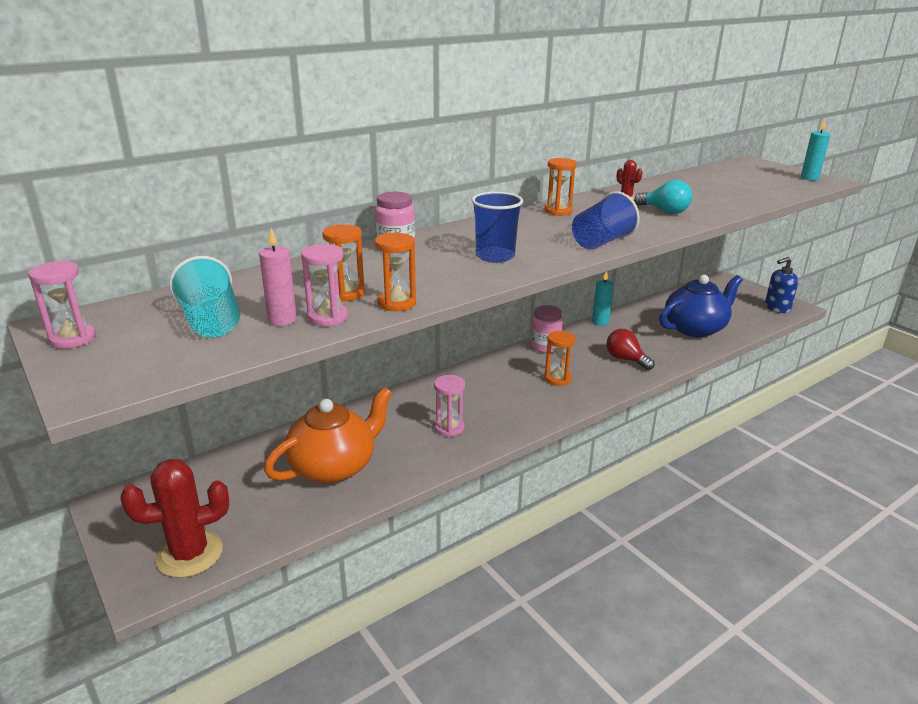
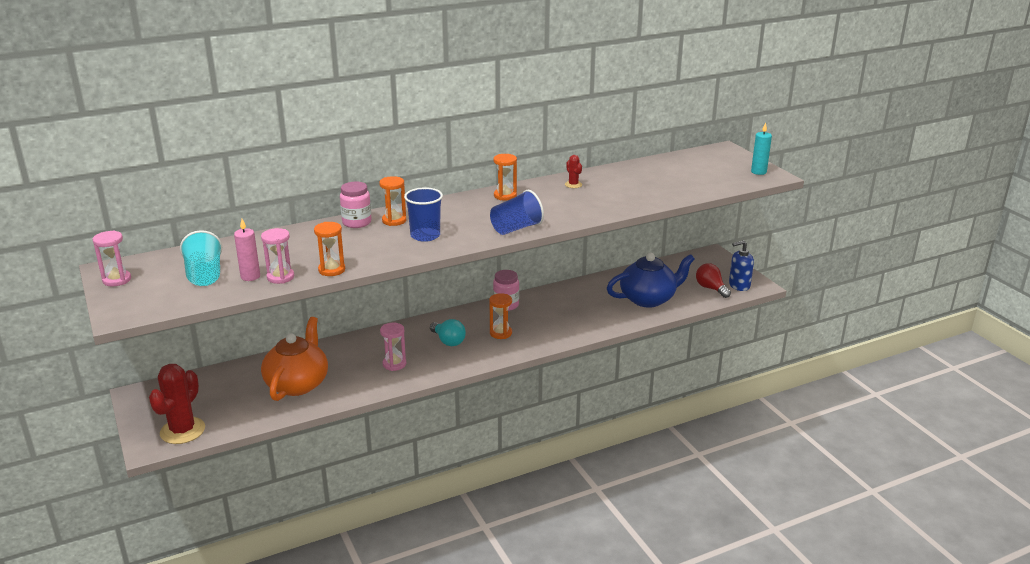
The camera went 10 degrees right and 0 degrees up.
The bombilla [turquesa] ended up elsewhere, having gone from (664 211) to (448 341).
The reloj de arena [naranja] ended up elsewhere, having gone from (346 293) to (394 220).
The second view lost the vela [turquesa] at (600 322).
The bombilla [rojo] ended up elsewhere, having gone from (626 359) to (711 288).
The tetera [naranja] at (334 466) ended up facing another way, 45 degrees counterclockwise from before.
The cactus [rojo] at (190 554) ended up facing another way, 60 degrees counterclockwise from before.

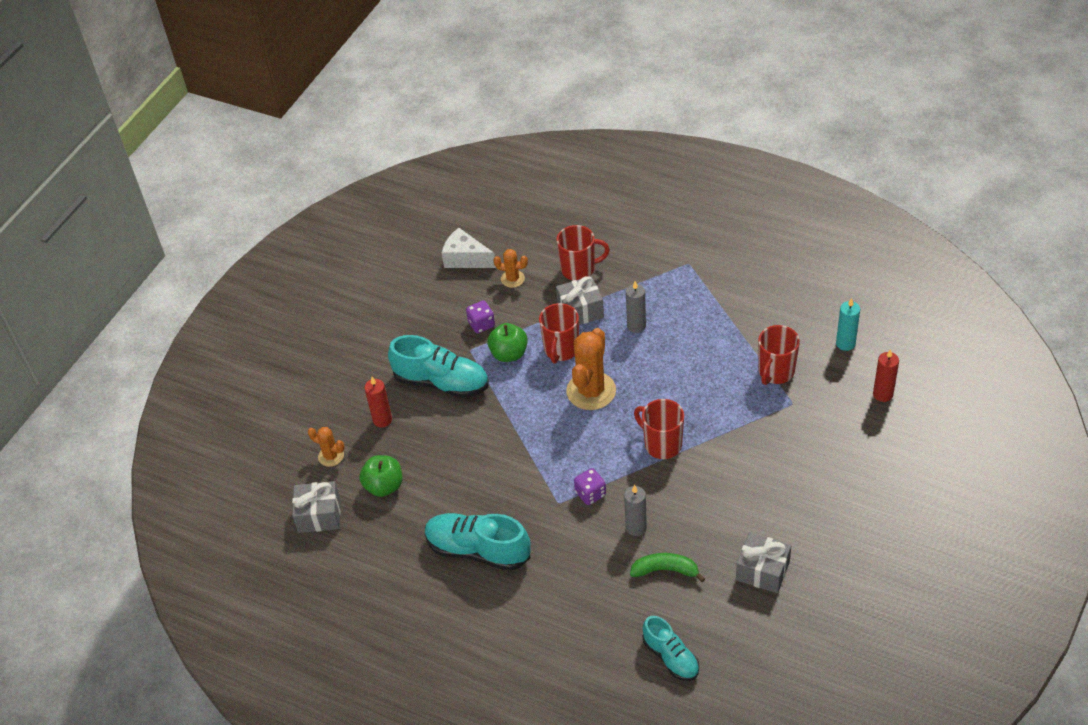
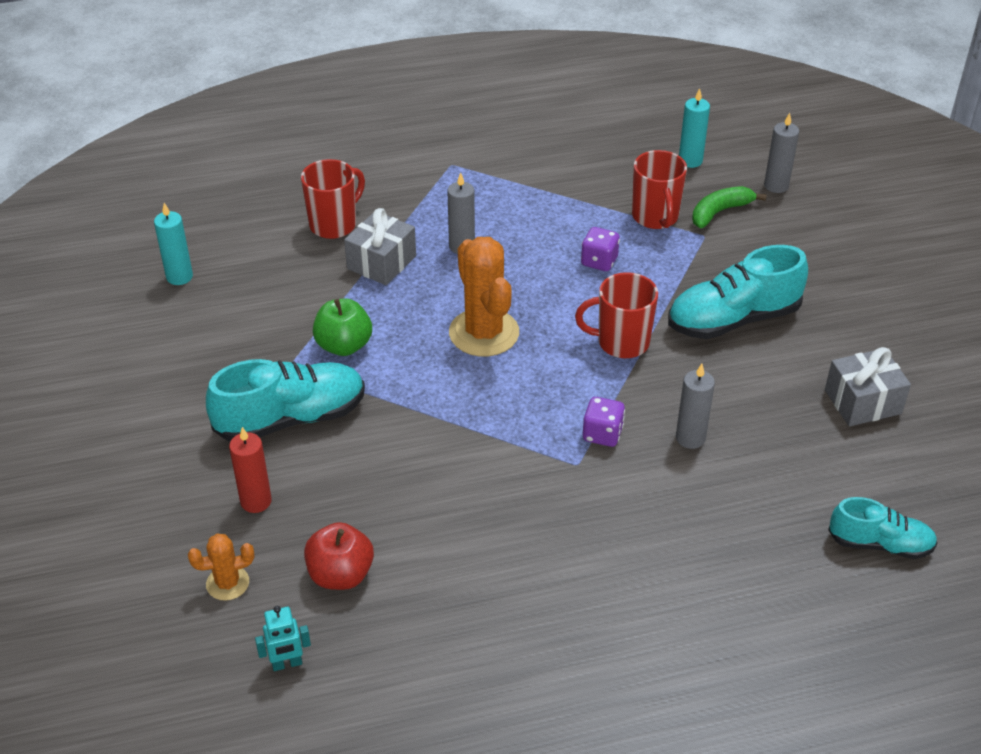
The camera went 45 degrees left and 5 degrees down.
Where the queso [blanco] stood at (465 258), the vela [turquesa] came to stand at (179 277).
The second view lost the cactus [naranja] at (512 279).
The dado [morado] ended up elsewhere, having gone from (481 324) to (599 261).
The second view lost the taza [rojo] at (561 350).
What was the vela [rojo] at (883 394) turned into the vela [gris] at (776 186).
What was the manzana [verde] at (384 486) turned into the manzana [rojo] at (340 575).
Where the regalo [gris] stood at (319 515), the robot [turquesa] came to stand at (287 664).
The zapato [turquesa] ended up elsewhere, having gone from (478 550) to (733 319).
The plátano [verde] ended up elsewhere, having gone from (665 570) to (720 212).

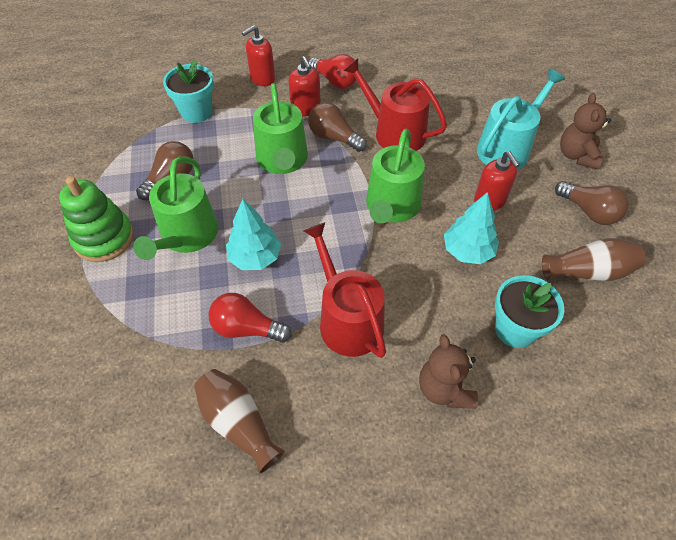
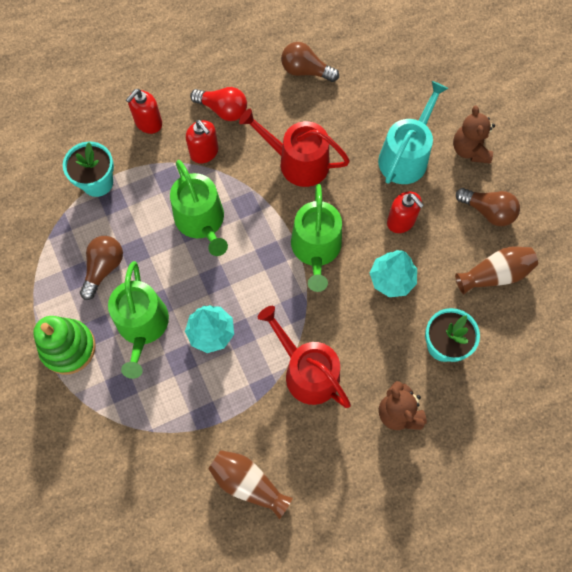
The camera went 15 degrees left and 15 degrees up.
The bombilla [marrón] ended up elsewhere, having gone from (334 137) to (305 71).
The second view lost the bombilla [rojo] at (246 328).

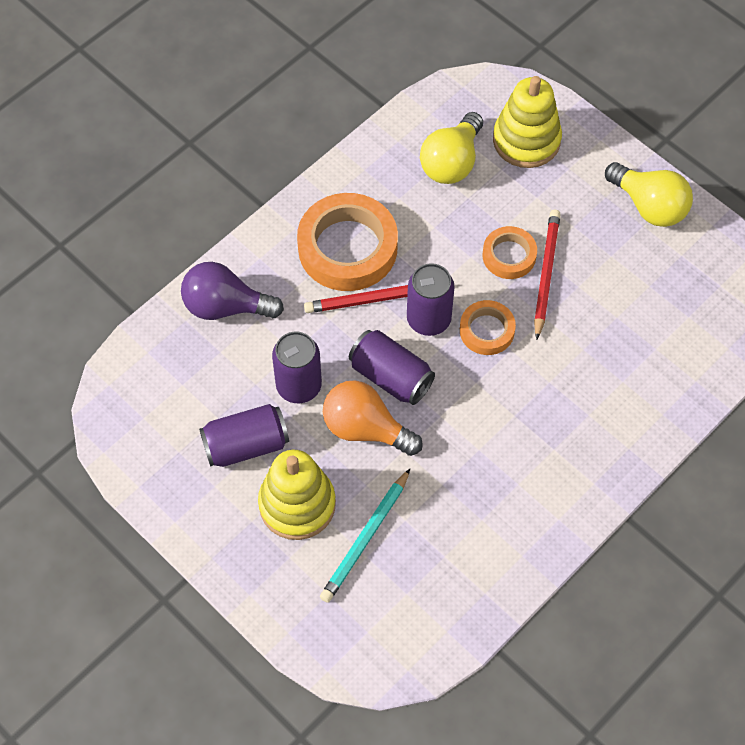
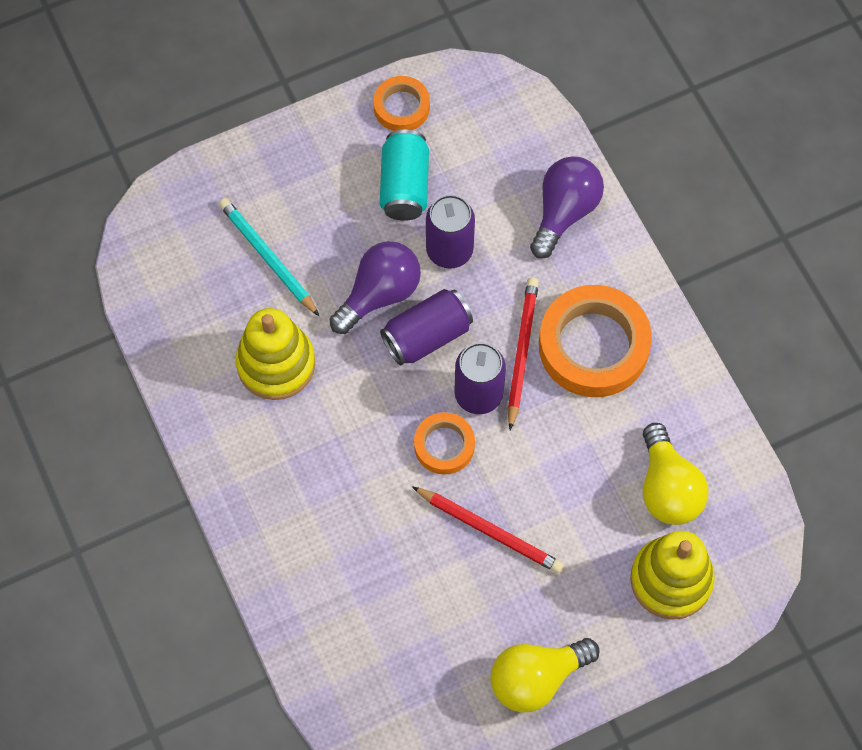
The camera went 110 degrees right and 5 degrees up.
The bombilla [amarillo] at (451 162) ended up facing another way, 150 degrees counterclockwise from before.
The cinta adhesiva [naranja] ended up elsewhere, having gone from (509 256) to (401 107).
What was the bombilla [naranja] at (365 429) turned into the bombilla [morado] at (379 294).
What was the lata [morado] at (246 445) turned into the lata [turquesa] at (404 186).
The juguete apilable [amarillo] ended up elsewhere, having gone from (297 504) to (276 364).

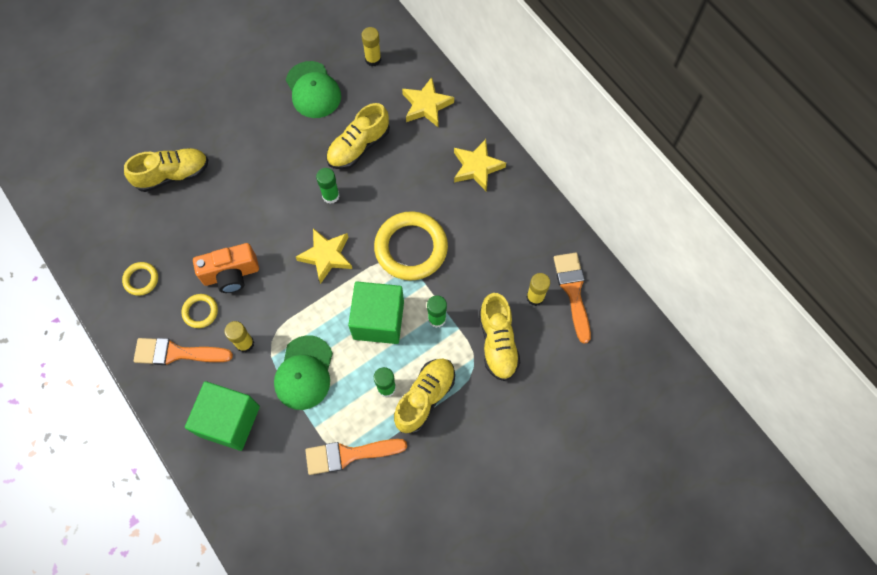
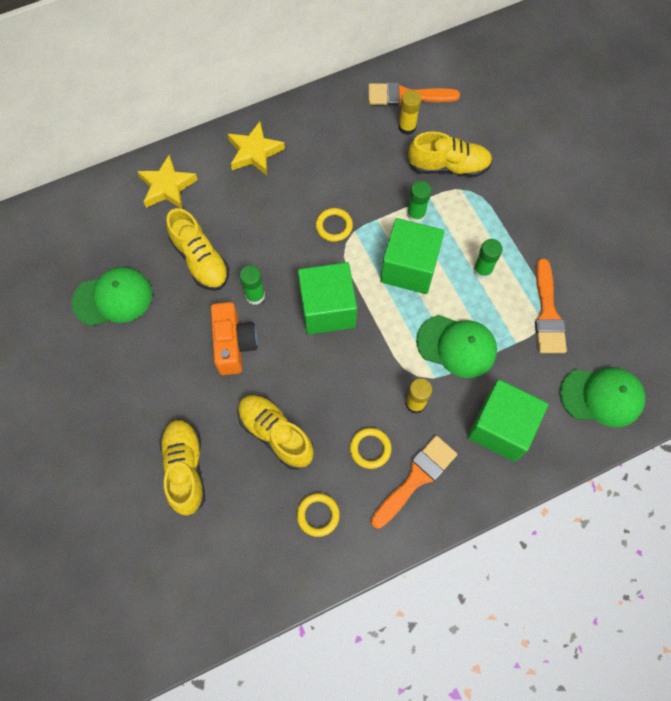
The camera went 80 degrees left and 0 degrees up.
The second view lost the barra de pegamento [amarillo] at (373 59).
The size of the anillo [amarillo] at (411 248) changed by a factor of 0.48.
Where the estrella [amarillo] stood at (326 256), the cubo [verde] came to stand at (327 309).
The cámara [naranja] ended up elsewhere, having gone from (231 274) to (234 344).
The pincel [naranja] at (177 353) ended up facing another way, 150 degrees counterclockwise from before.
The zapato [amarillo] ended up elsewhere, having gone from (425 397) to (276 434).
The second view gained the gorra [verde] at (602 396).

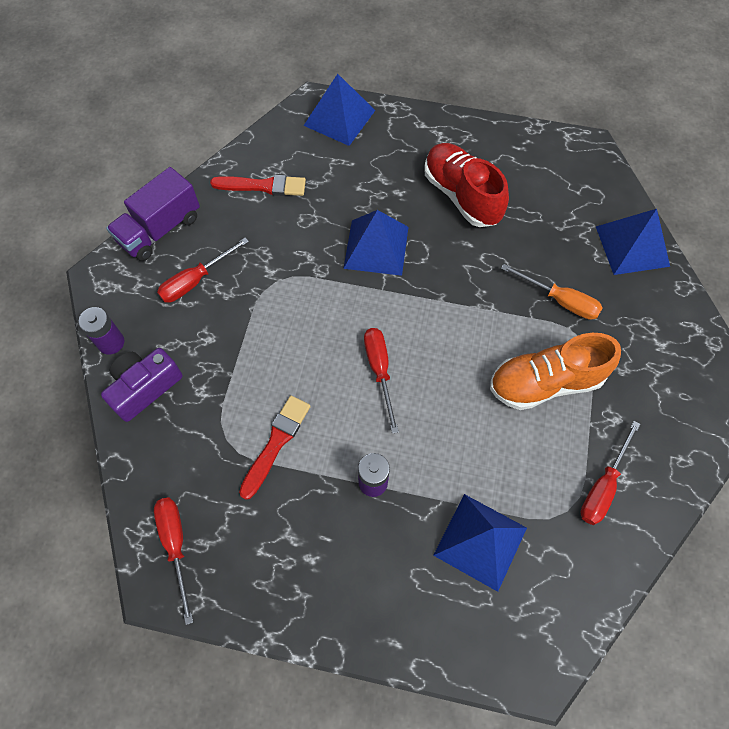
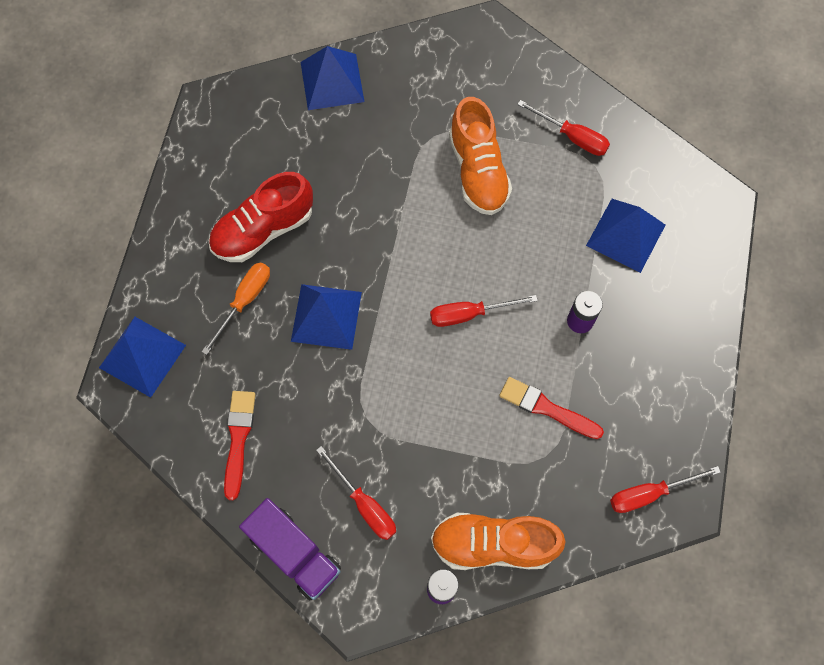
The camera went 90 degrees left and 5 degrees up.
The destornillador [naranja] ended up elsewhere, having gone from (559 300) to (244 301).
Where the cámara [morado] stood at (145 387), the zapato [naranja] came to stand at (493 544).

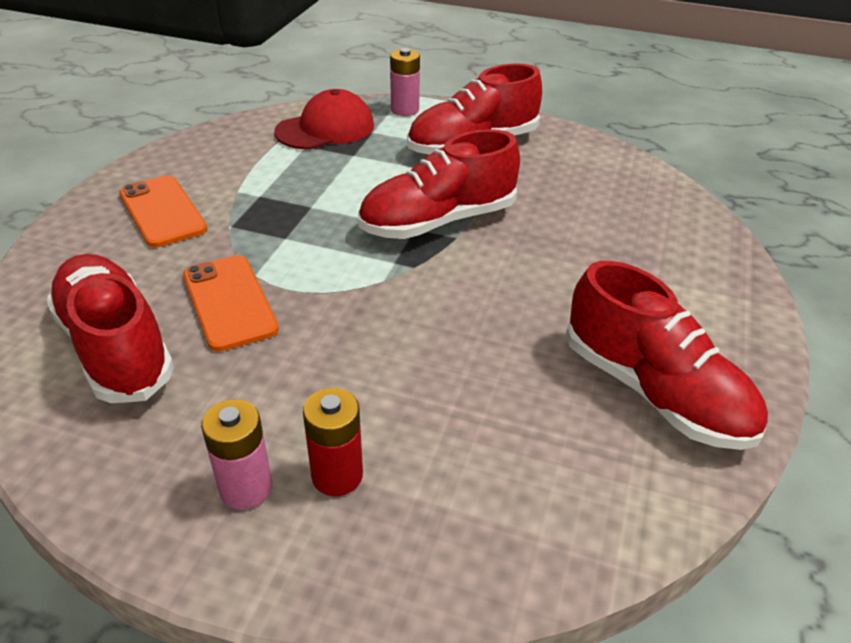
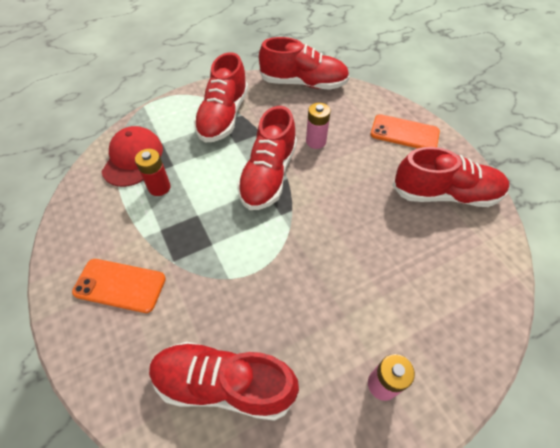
The camera went 45 degrees left and 15 degrees up.
The pila [rosa] ended up elsewhere, having gone from (404 110) to (316 141).
The móvil [naranja] ended up elsewhere, having gone from (230 302) to (404 133).
The pila [rojo] ended up elsewhere, having gone from (337 475) to (159 187).
The second view gained the zapato [rojo] at (303 83).

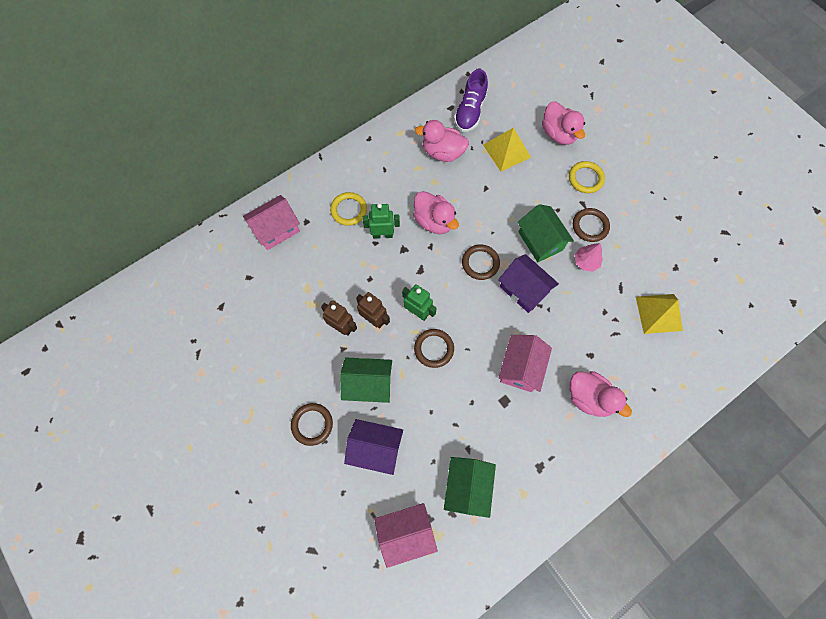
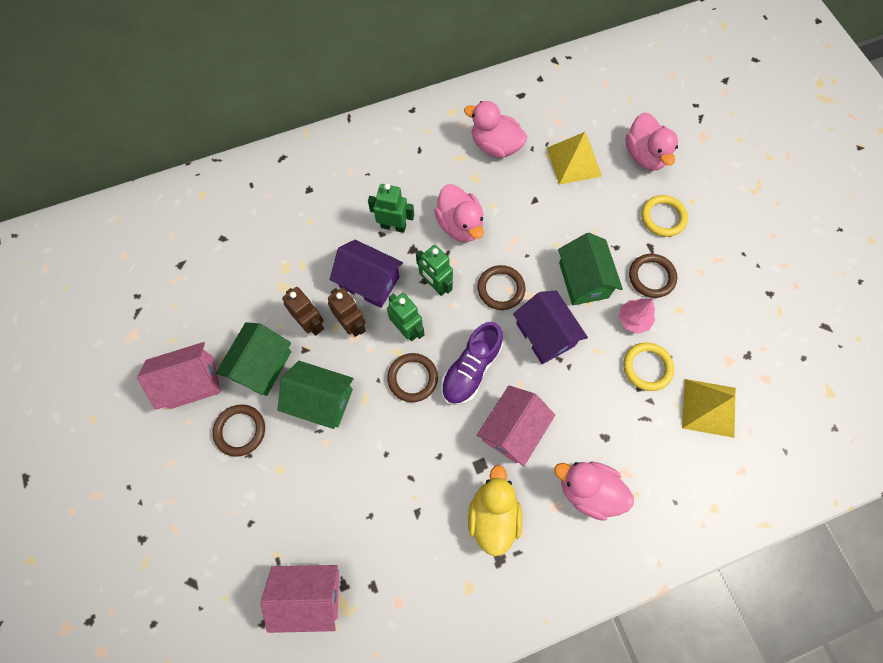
The camera went 15 degrees right and 0 degrees up.
The zapato [morado] ended up elsewhere, having gone from (470 111) to (471 369).
The anillo [amarillo] ended up elsewhere, having gone from (349 210) to (647 367).
The casa [rosa] ended up elsewhere, having gone from (276 230) to (192 382).
The pato [rosa] at (589 397) ended up facing another way, 150 degrees clockwise from before.
The casa [morado] ended up elsewhere, having gone from (375 448) to (369 282).
The casa [verde] ended up elsewhere, having gone from (467 487) to (262 365).
The second view gained the robot [verde] at (435 285).
The second view gained the pato [amarillo] at (493 515).

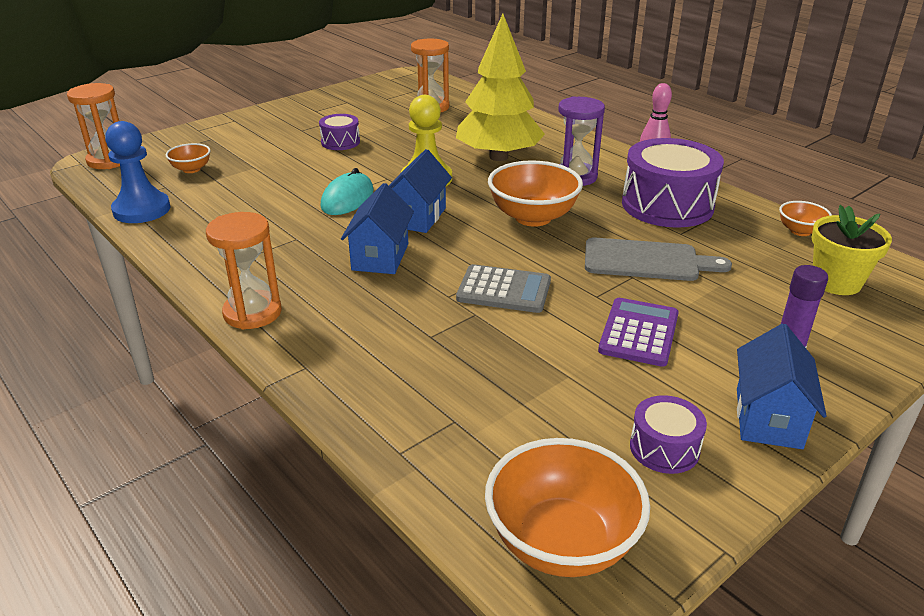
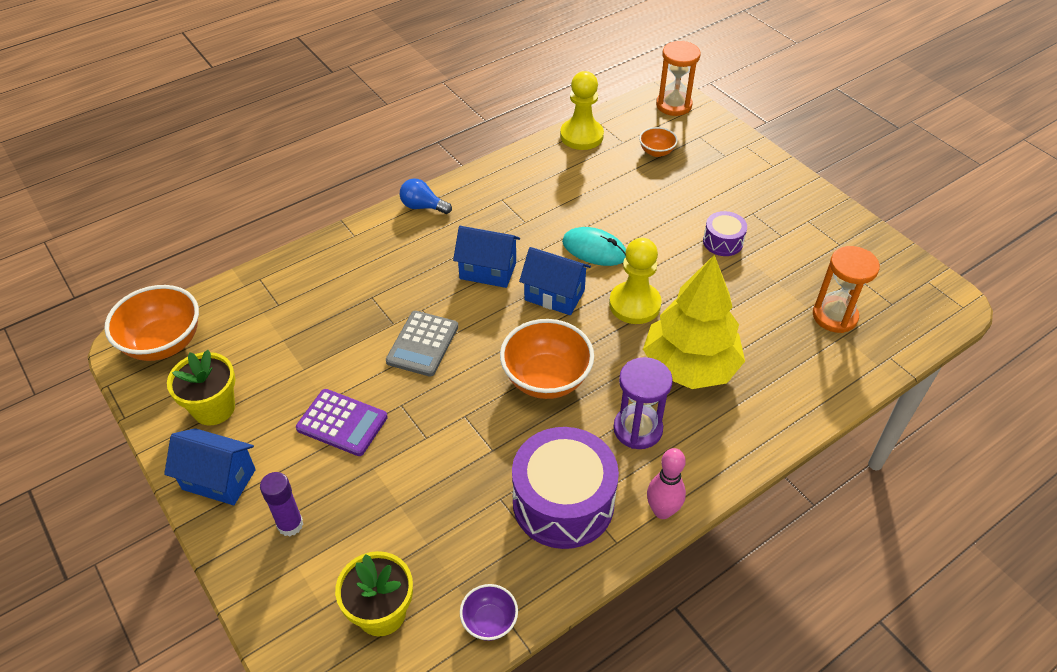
The camera went 95 degrees right and 15 degrees up.
What was the peón [azul] at (142 210) turned into the peón [amarillo] at (581 136).
What was the cuenco [naranja] at (800 231) turned into the cuenco [morado] at (489 621).
Where the reloj de arena [naranja] stood at (252 312), the bombilla [azul] came to stand at (423 207).
The second view lost the tabla de cortar [gris] at (647 261).
Where the tambor [morado] stood at (664 448), the maceta [amarillo] came to stand at (214 408).

